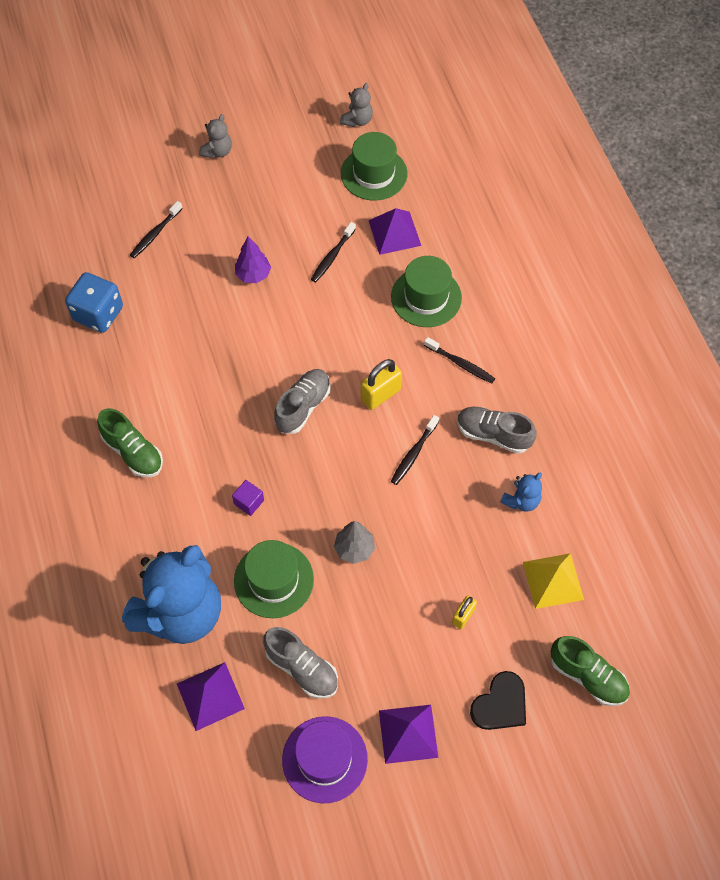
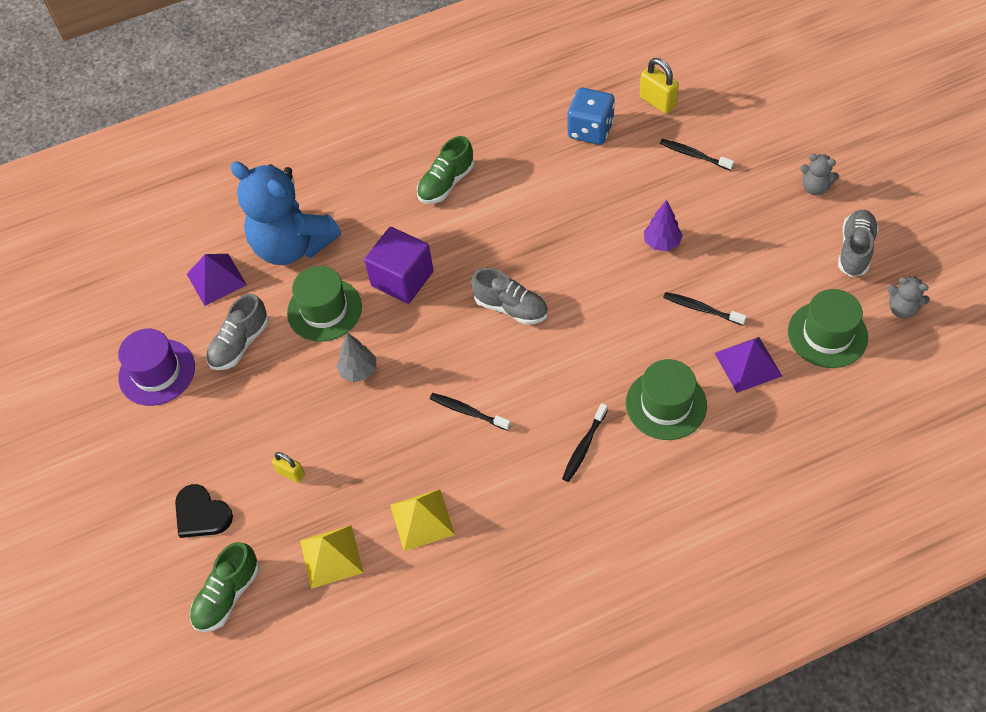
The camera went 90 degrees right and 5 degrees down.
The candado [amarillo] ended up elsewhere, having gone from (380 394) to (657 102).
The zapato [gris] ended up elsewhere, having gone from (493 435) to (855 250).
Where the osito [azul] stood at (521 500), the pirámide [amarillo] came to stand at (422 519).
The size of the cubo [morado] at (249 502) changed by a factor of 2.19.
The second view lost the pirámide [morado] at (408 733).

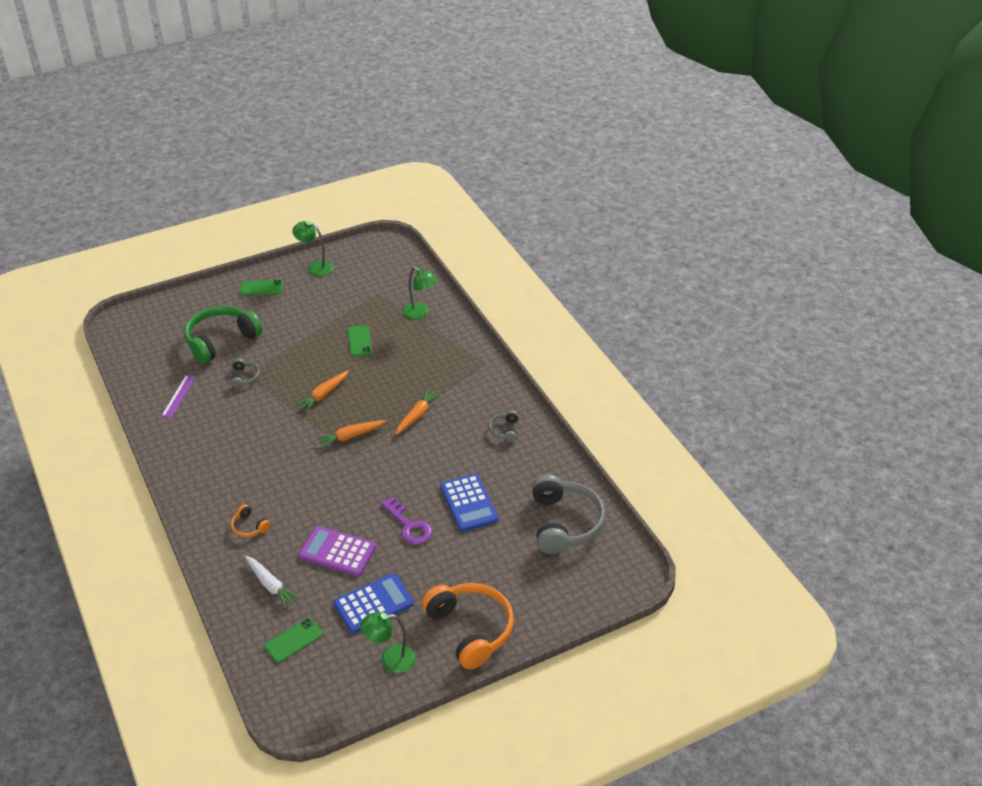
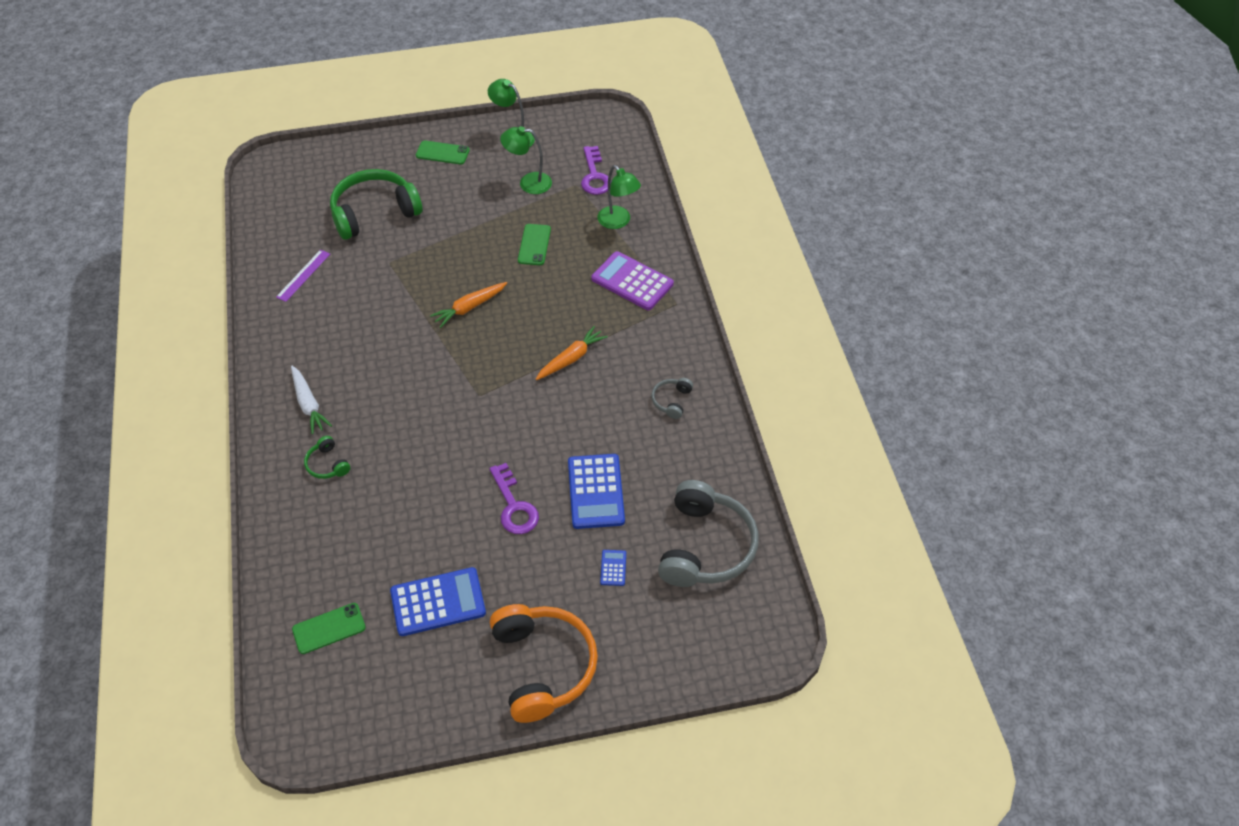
The camera went 15 degrees right and 10 degrees up.
The second view lost the auriculares [gris] at (244 377).
The second view lost the zanahoria [naranja] at (350 436).
What was the auriculares [naranja] at (249 527) turned into the auriculares [verde] at (327 464).
The calculadora [morado] ended up elsewhere, having gone from (337 552) to (632 282).
The zanahoria [blanco] ended up elsewhere, having gone from (270 585) to (308 404).
The lámpara [verde] ended up elsewhere, having gone from (390 660) to (528 183).
The second view gained the llave [morado] at (595 176).
The second view gained the calculadora [azul] at (613 568).

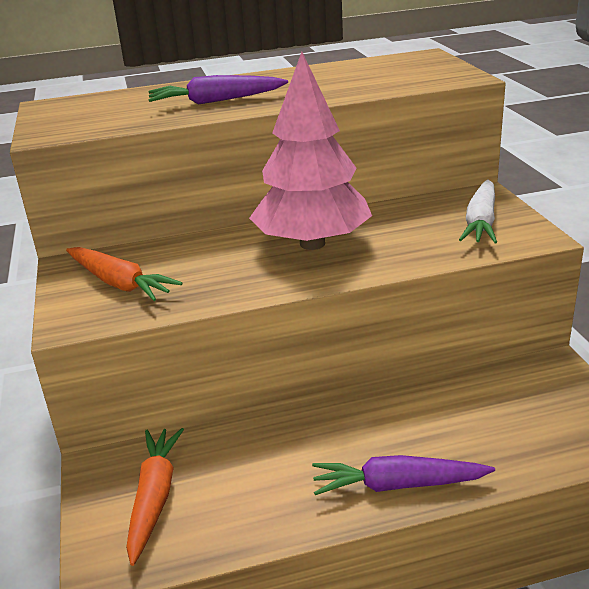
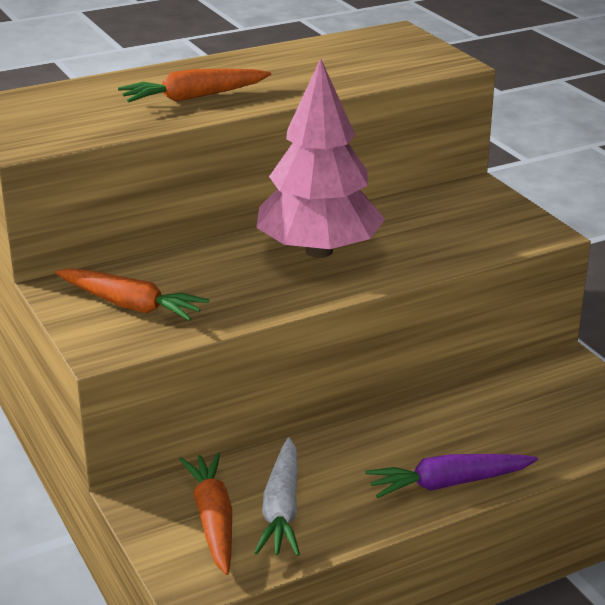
The camera went 15 degrees left and 0 degrees up.
What was the zanahoria [morado] at (215 101) turned into the zanahoria [naranja] at (193 97).
The zanahoria [blanco] ended up elsewhere, having gone from (481 222) to (282 509).

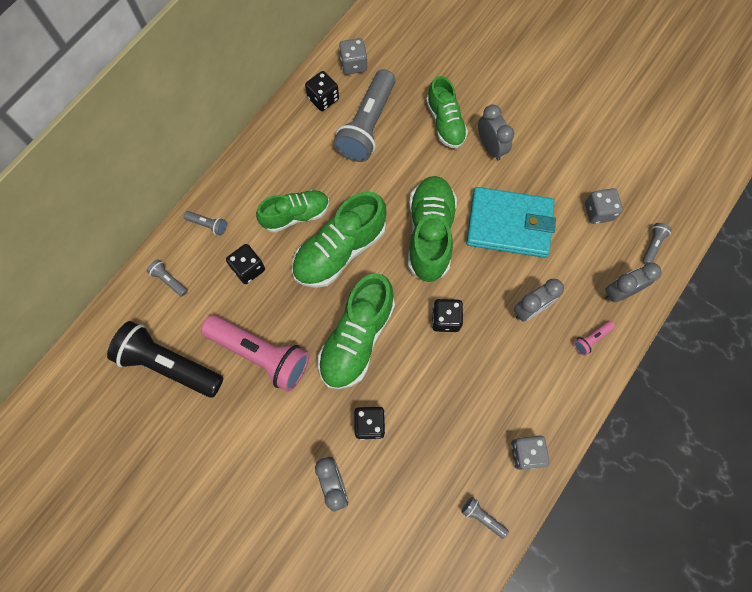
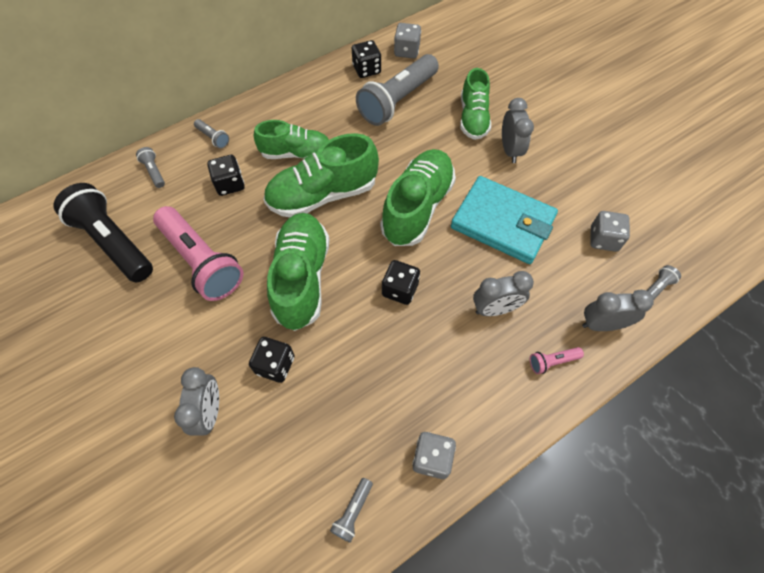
The camera went 20 degrees right and 10 degrees down.
The zapato [verde] at (357 338) ended up facing another way, 135 degrees clockwise from before.
The lámpara de mano [gris] at (482 517) ended up facing another way, 120 degrees counterclockwise from before.

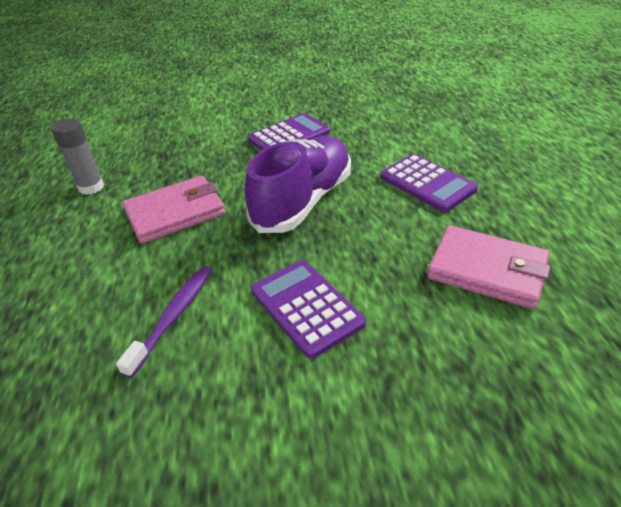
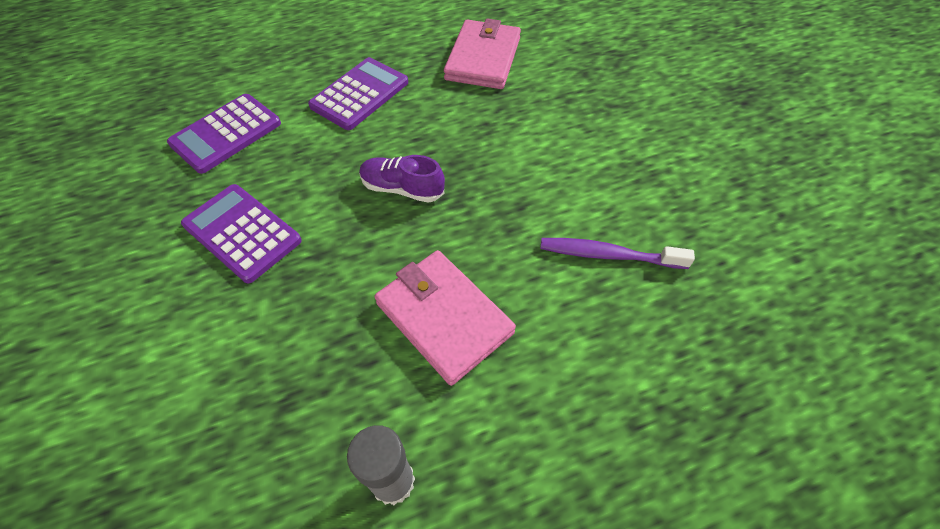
The camera went 105 degrees left and 15 degrees up.
The size of the zapato [morado] at (303 201) changed by a factor of 0.51.
The calculadora [morado] ended up elsewhere, having gone from (306 307) to (226 134).

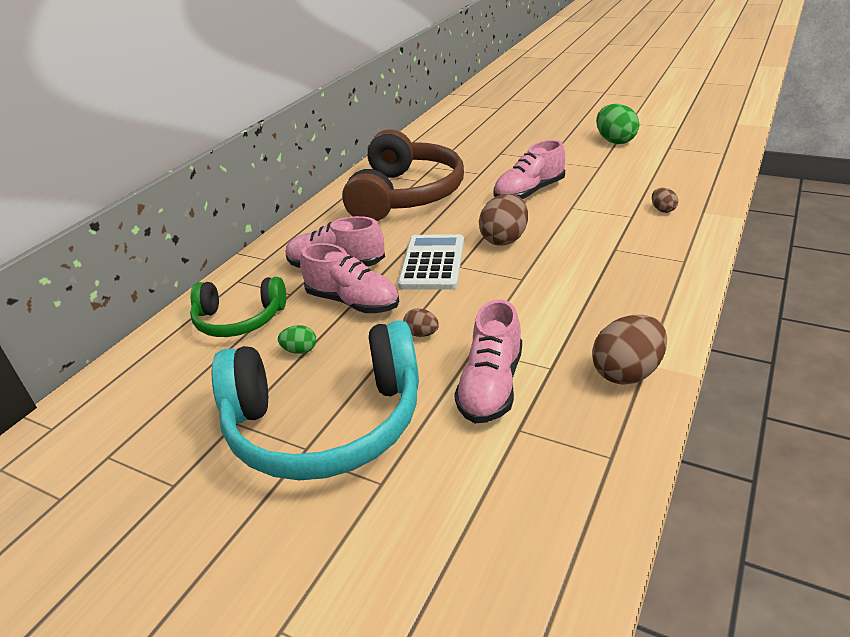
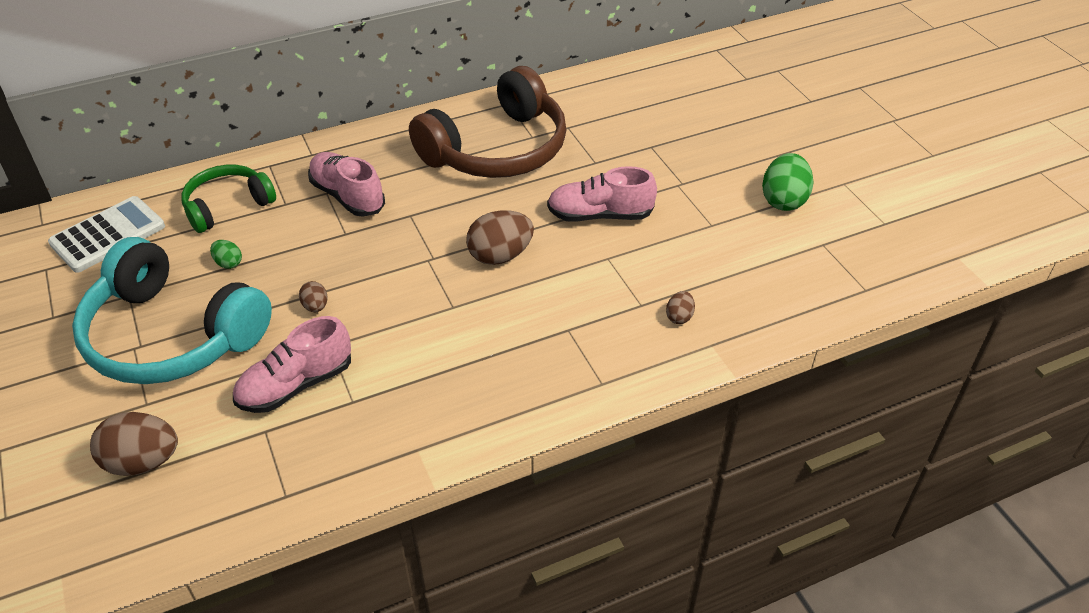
The camera went 35 degrees right and 10 degrees up.
The calculadora [blanco] ended up elsewhere, having gone from (432 263) to (108 235).
The second view lost the zapato [rosa] at (353 302).
The auriculares [verde] at (239 319) ended up facing another way, 105 degrees clockwise from before.
The huevo [marrón] ended up elsewhere, having gone from (627 372) to (142 462).

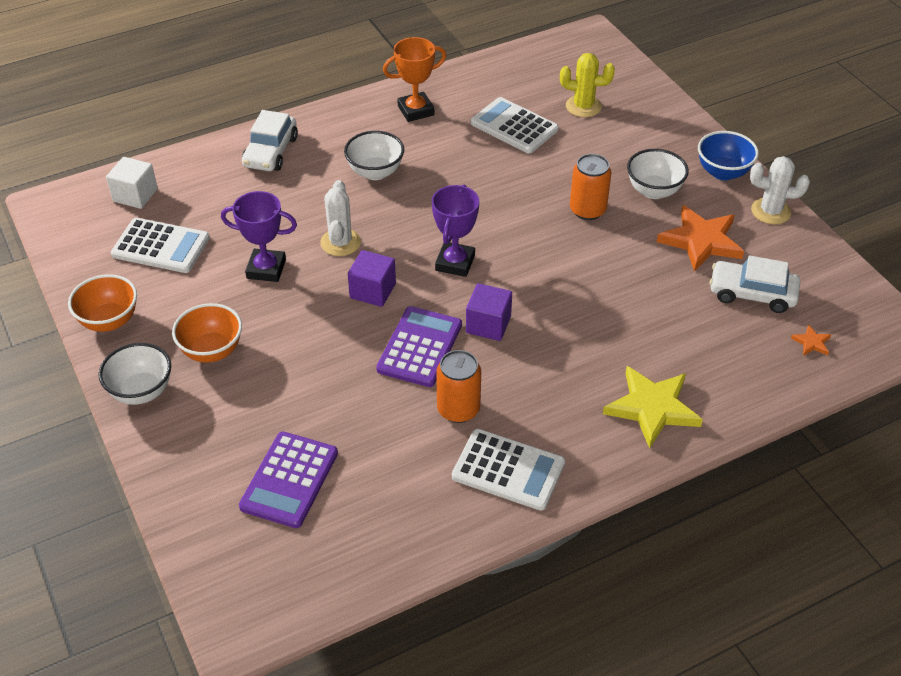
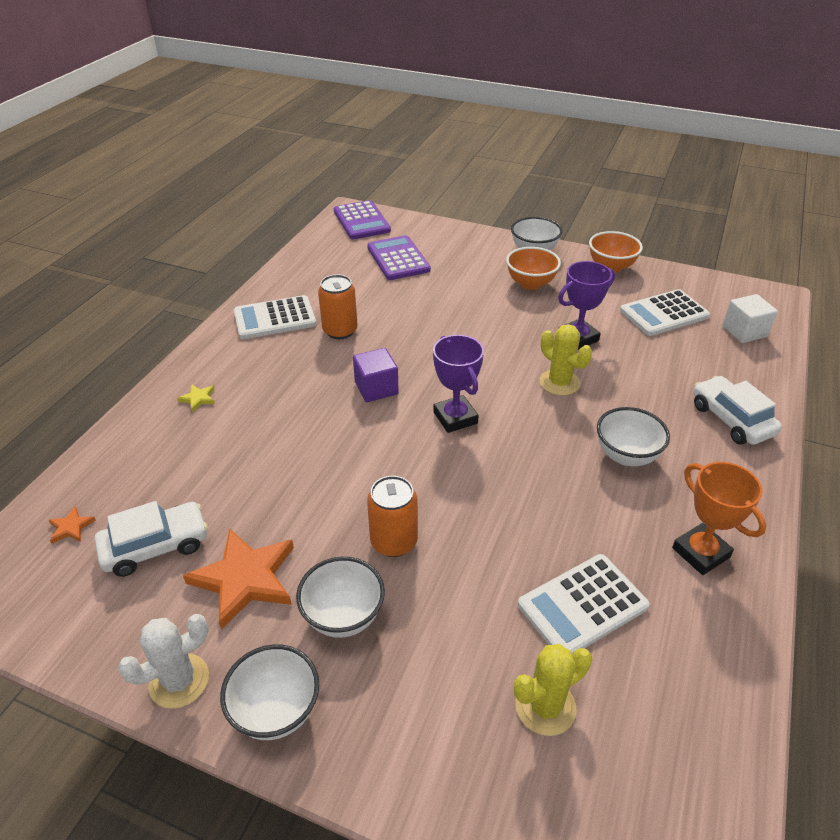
The camera went 140 degrees right and 5 degrees down.
The trofeo [naranja] at (416 110) ended up facing another way, 60 degrees counterclockwise from before.
The calculadora [blanco] at (514 126) ended up facing another way, 150 degrees clockwise from before.
What was the cuenco [azul] at (723 172) turned into the cuenco [blanco] at (276 711).
What was the cactus [blanco] at (340 242) turned into the cactus [amarillo] at (559 383).
The second view lost the cubo [morado] at (373 291).
The calculadora [morado] ended up elsewhere, having gone from (420 347) to (361 221).
The size of the estrella [amarillo] at (652 408) changed by a factor of 0.43.

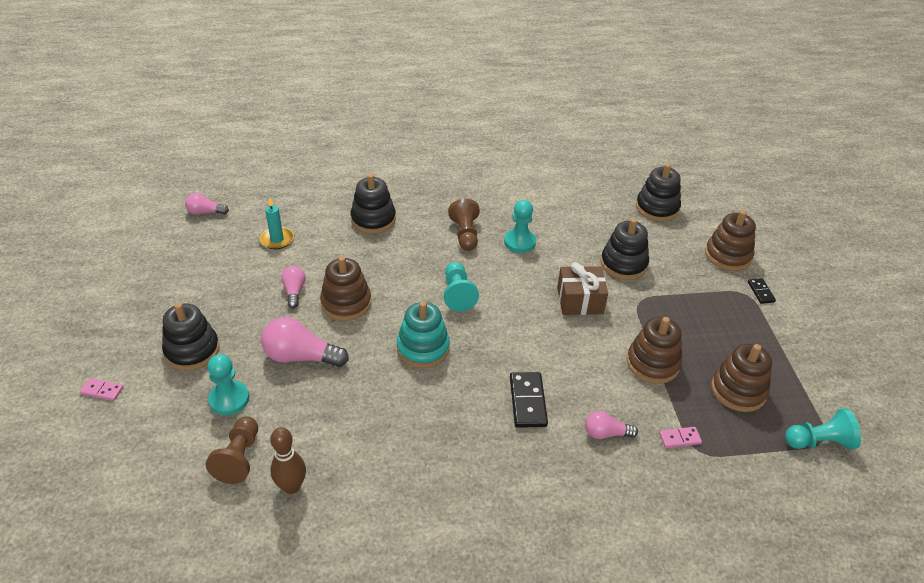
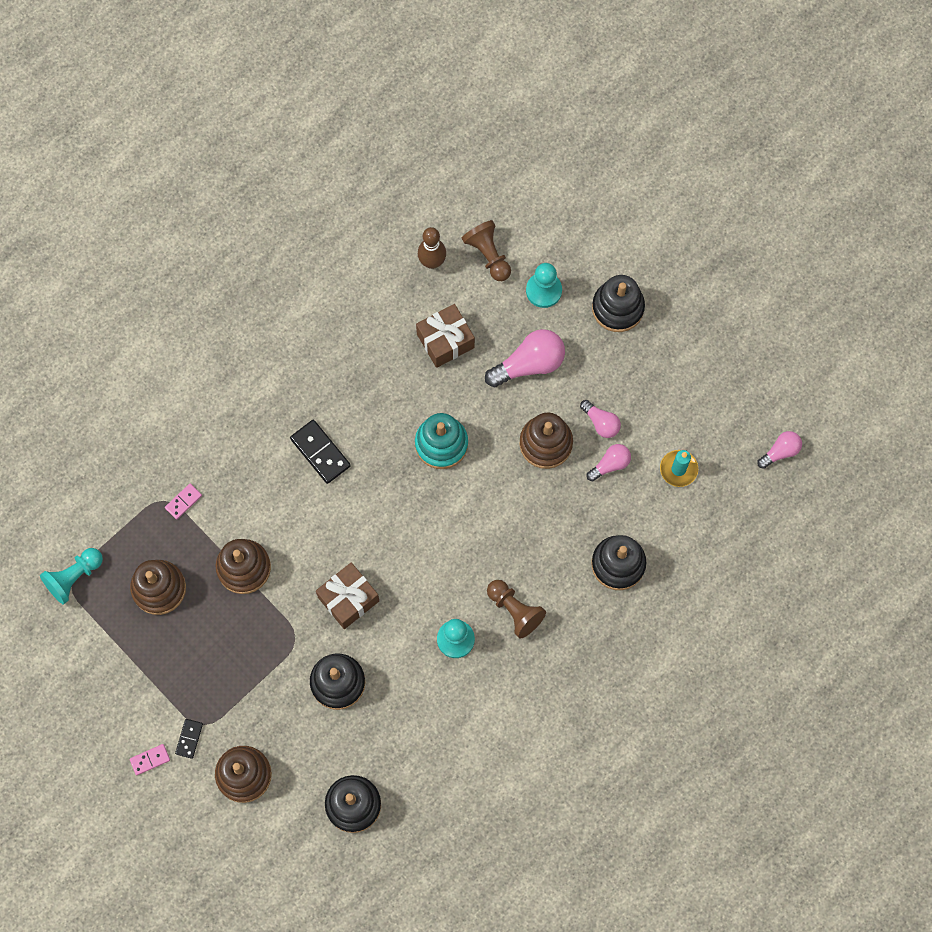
The camera went 145 degrees right and 30 degrees up.
The second view lost the peón [turquesa] at (458 294).
The ficha de dominó [negro] at (761 292) ended up facing another way, 60 degrees clockwise from before.
The ficha de dominó [rosa] ended up elsewhere, having gone from (102 391) to (150 759).
The bombilla [rosa] ended up elsewhere, having gone from (606 433) to (610 464).
The second view gained the regalo [marrón] at (445 341).

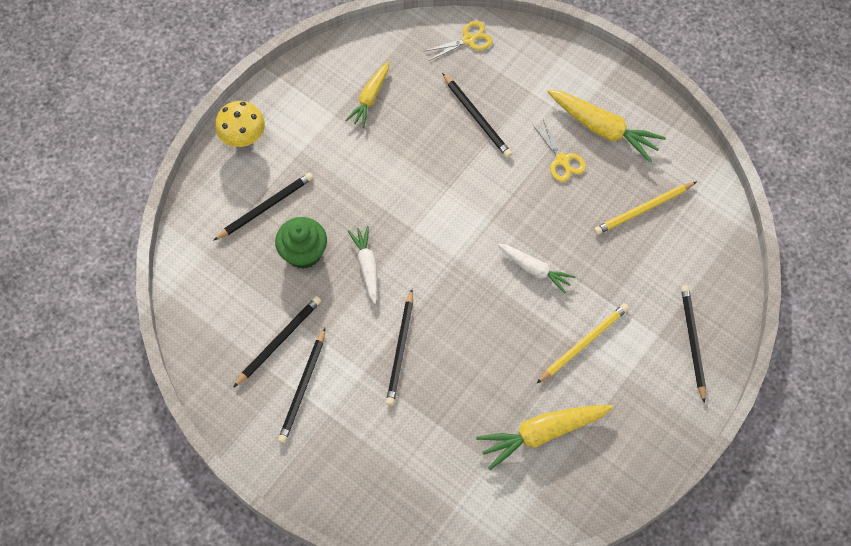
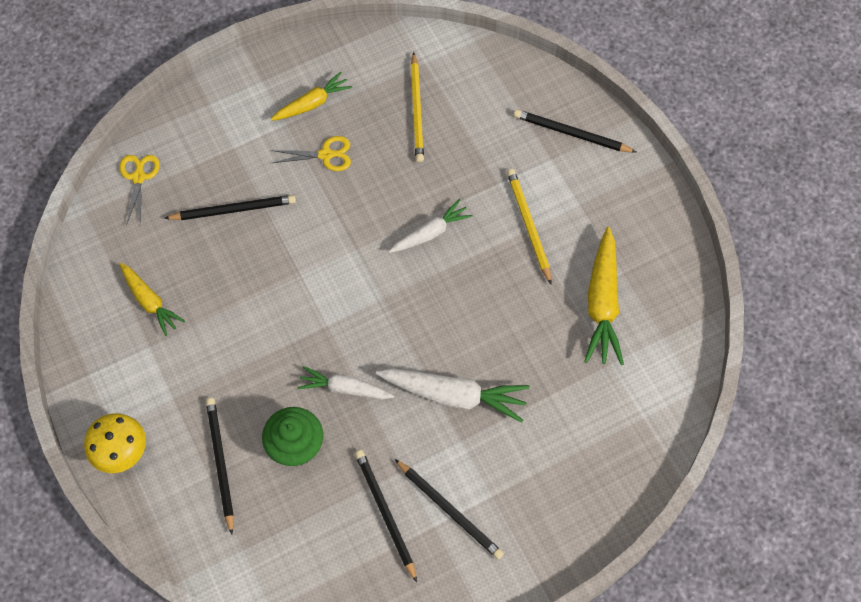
The camera went 65 degrees left and 0 degrees up.
The size of the zanahoria [amarillo] at (603 129) changed by a factor of 0.63.
Where the lápiz [negro] stood at (400 349), the zanahoria [blanco] came to stand at (454 395).

